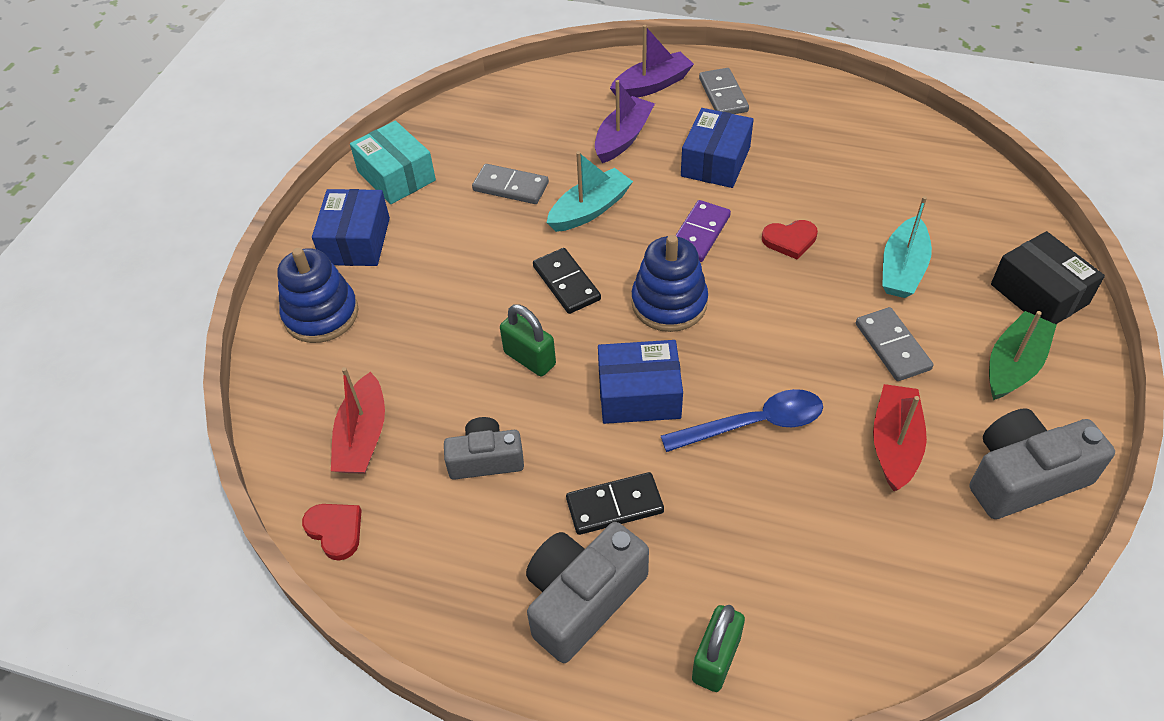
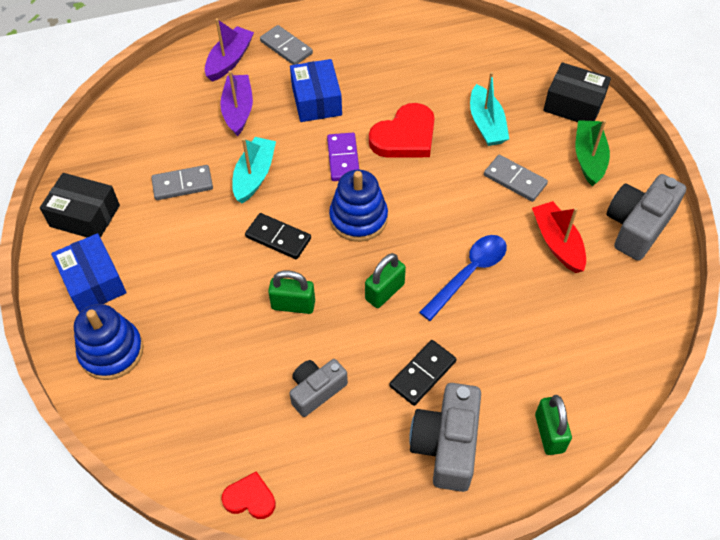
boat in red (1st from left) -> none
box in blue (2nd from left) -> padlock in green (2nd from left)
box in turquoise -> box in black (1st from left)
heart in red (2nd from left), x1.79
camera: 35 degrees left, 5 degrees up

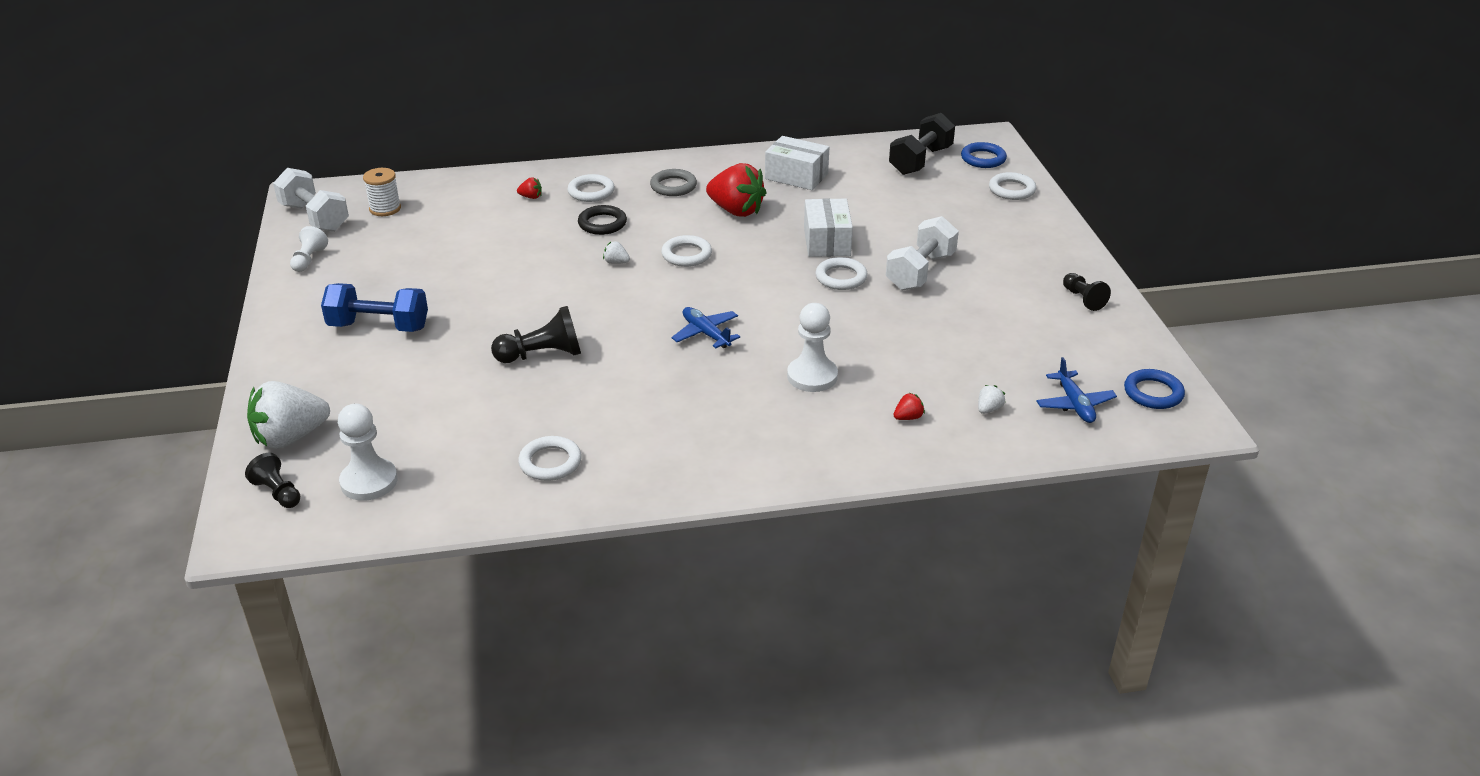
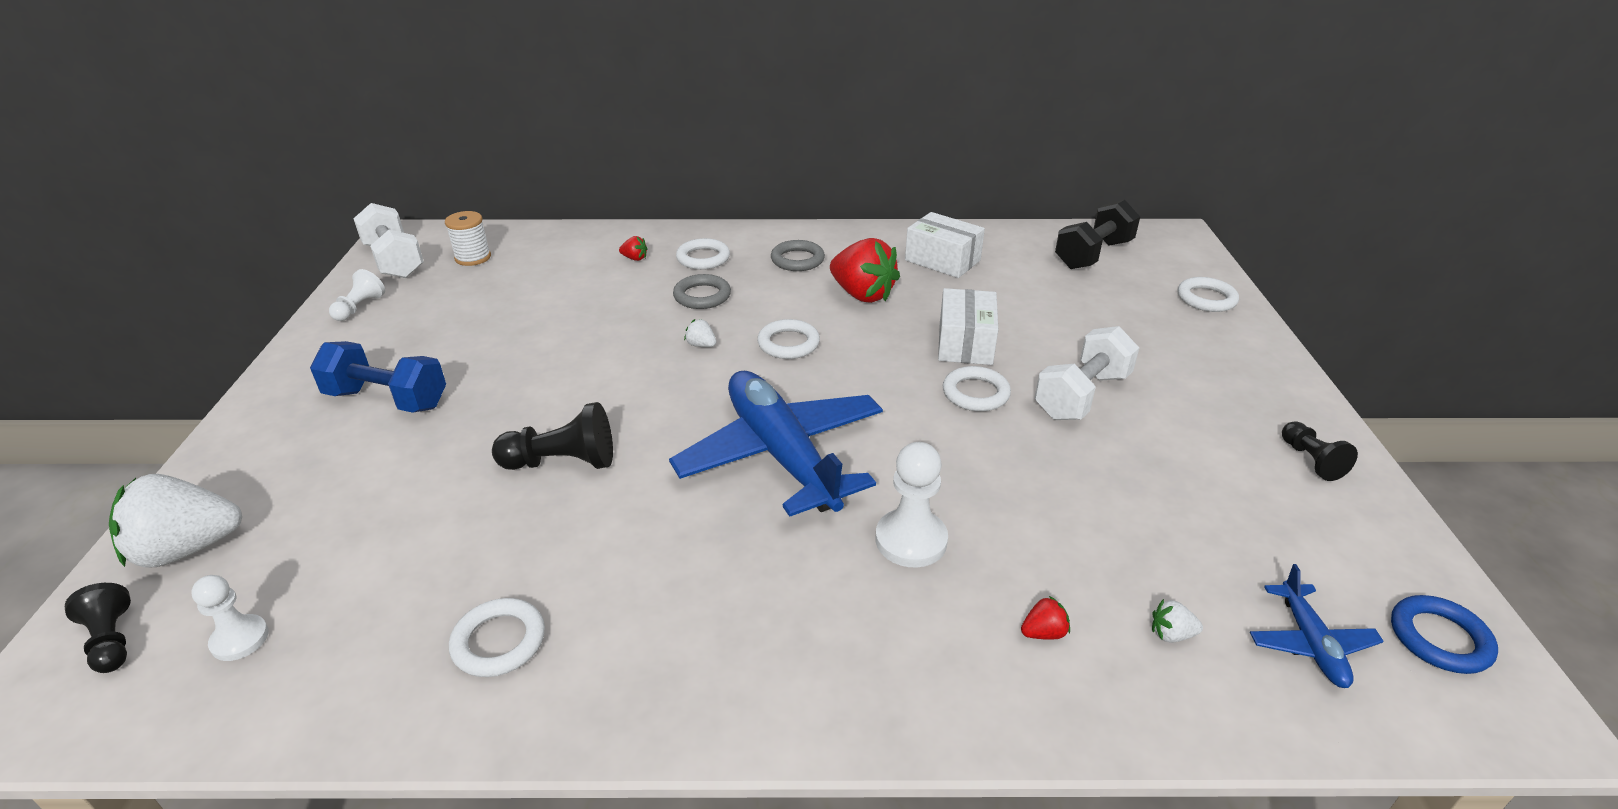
ring in blue (1st from left) -> none
ring in black -> ring in grey (1st from left)
strawberry in white (3rd from left), 135 degrees counterclockwise
pawn in white (2nd from left in the first image) -> pawn in white (1st from left), x0.64
plane in blue (1st from left), x2.20
camera: 10 degrees right, 0 degrees up

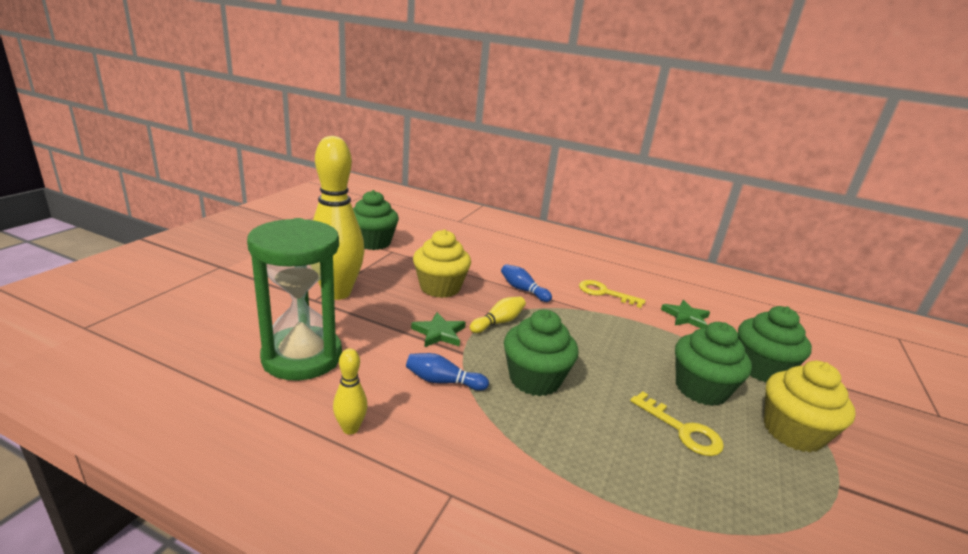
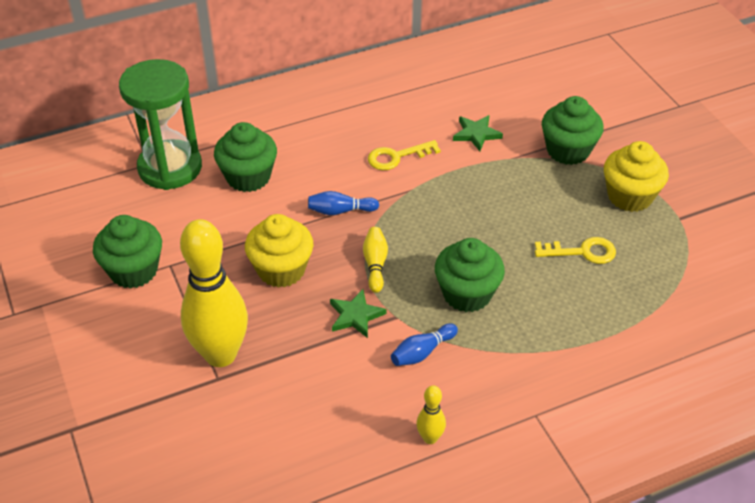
hourglass in green, moved
cupcake in green (3rd from left in the first image) -> cupcake in green (2nd from left), moved
camera: 45 degrees left, 20 degrees up

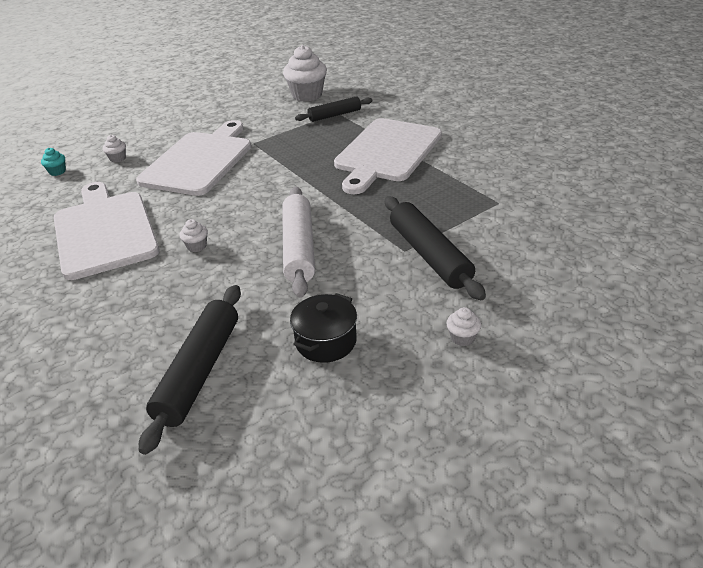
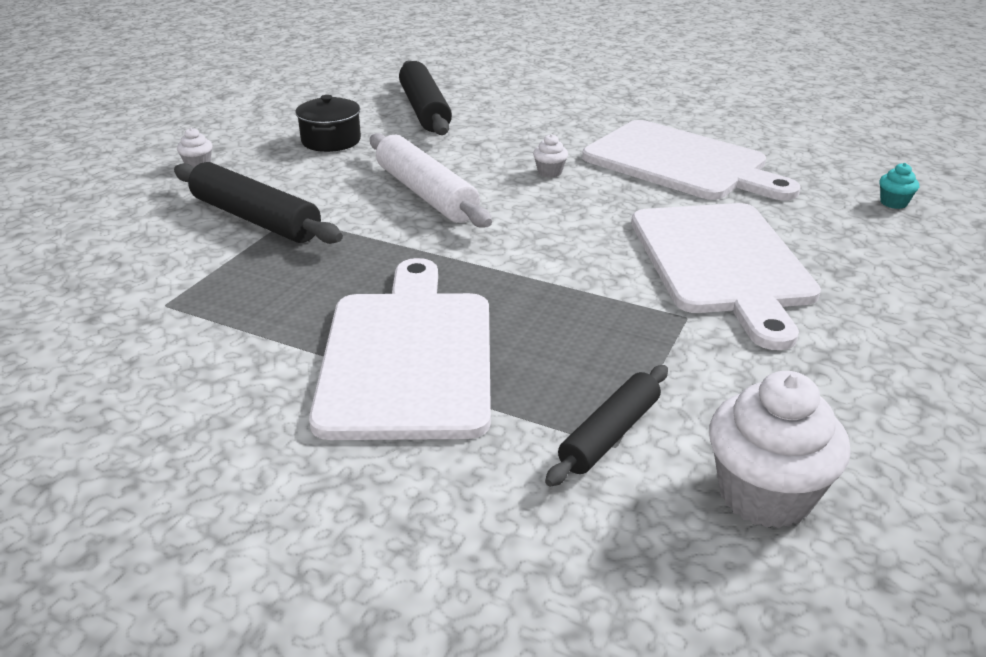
cupcake in white (1st from left) -> none
camera: 150 degrees right, 5 degrees down

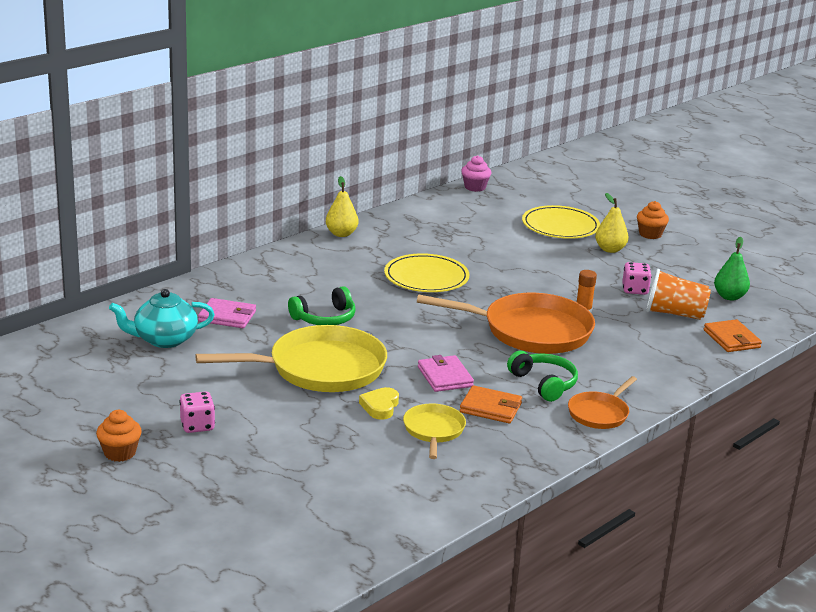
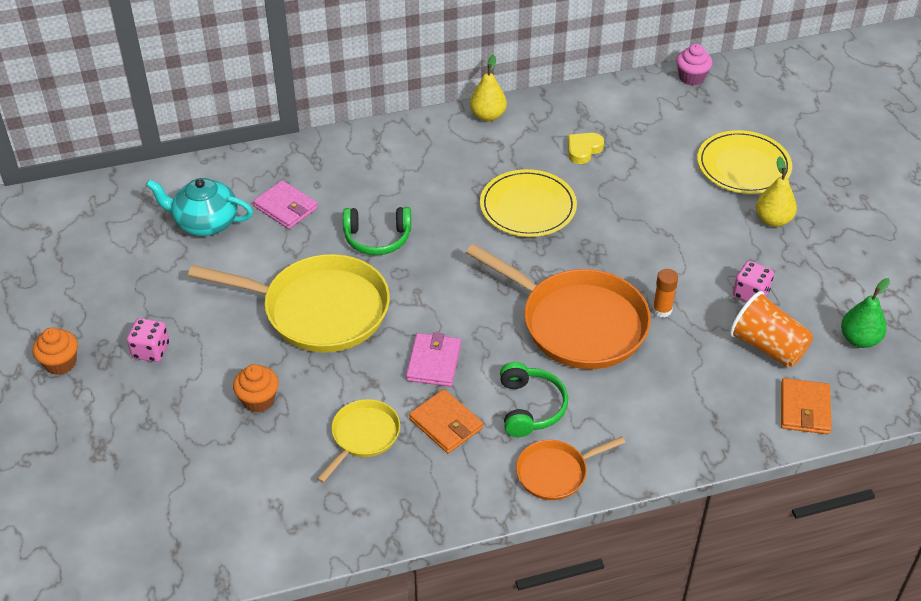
heart in yellow, moved
cupcake in orange (2nd from left), moved
camera: 30 degrees right, 20 degrees up

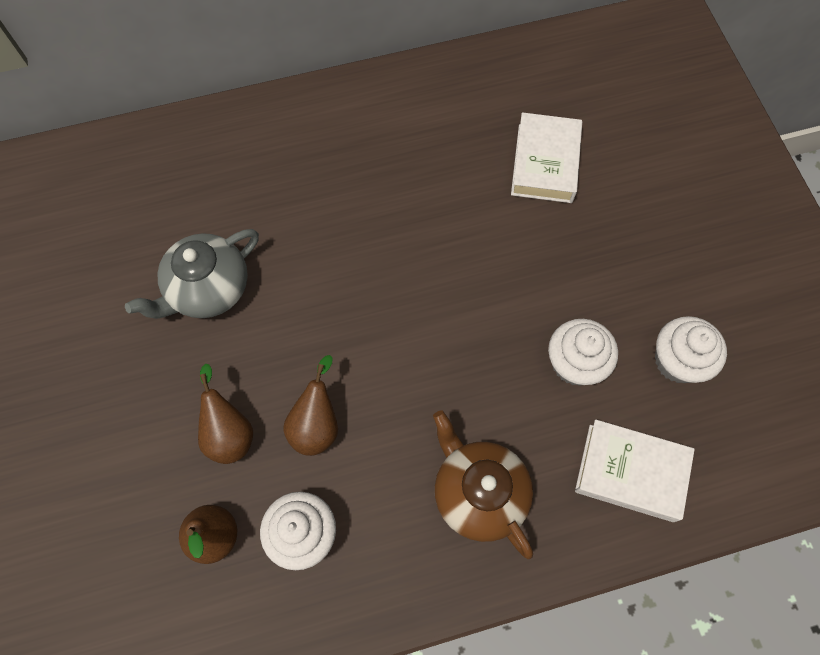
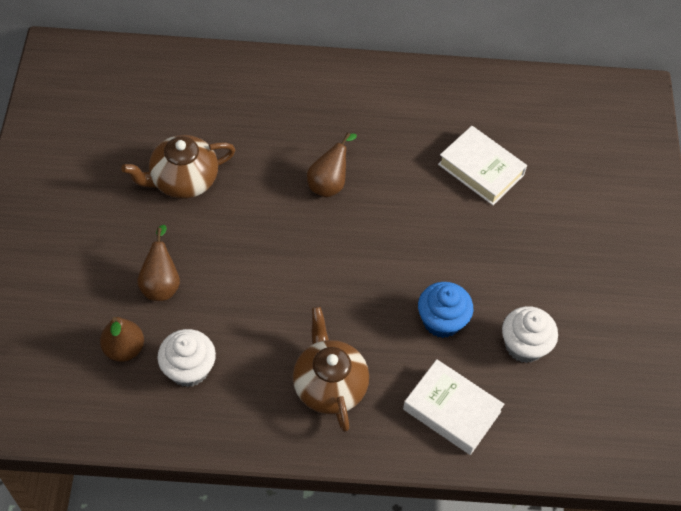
pear in brown (3rd from left), moved
teapot in grey -> teapot in brown (1st from left)
cupcake in white (2nd from left) -> cupcake in blue
book in white (1st from left in the first image) -> book in white (2nd from left), 75 degrees counterclockwise
camera: 15 degrees right, 10 degrees down

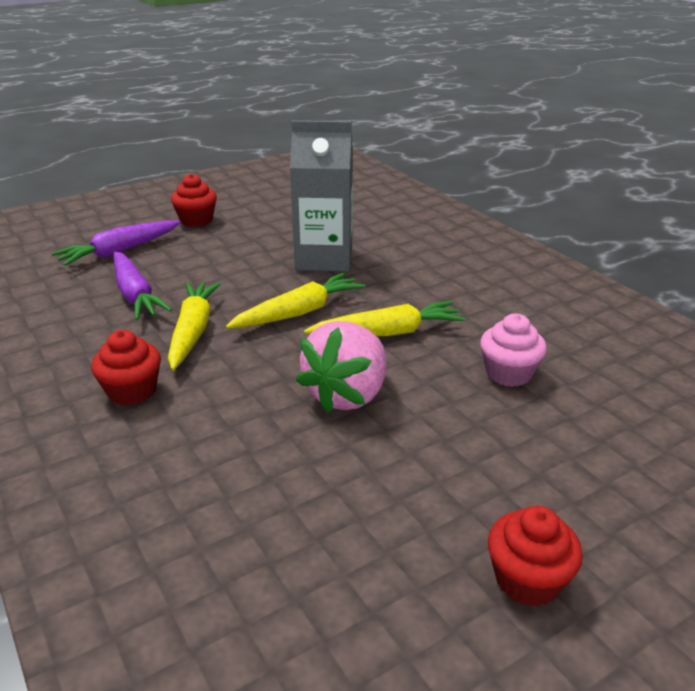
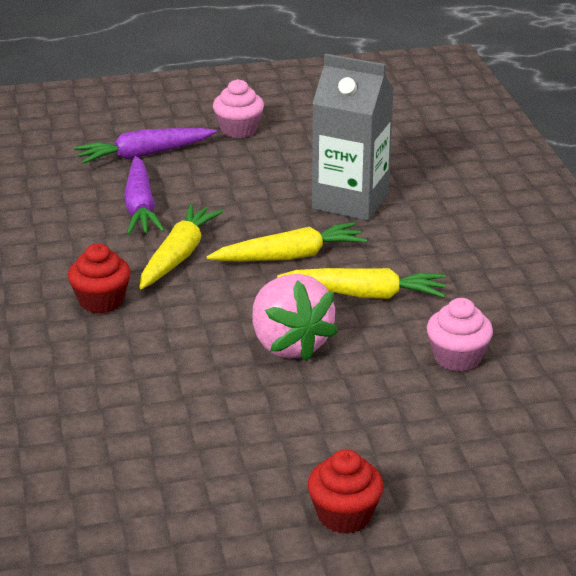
cupcake in red (2nd from left) -> cupcake in pink (1st from left)
strawberry in pink, 75 degrees counterclockwise
camera: 20 degrees right, 0 degrees up

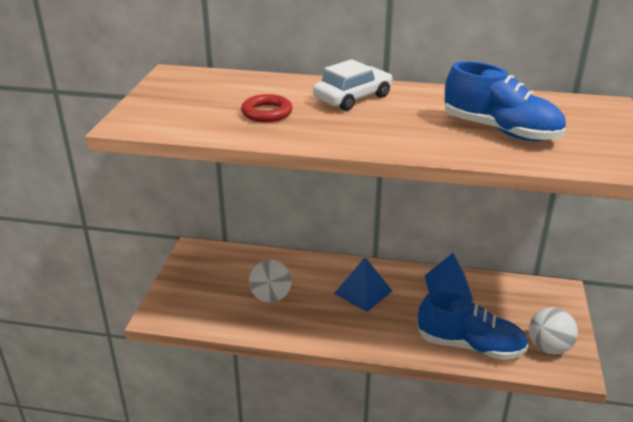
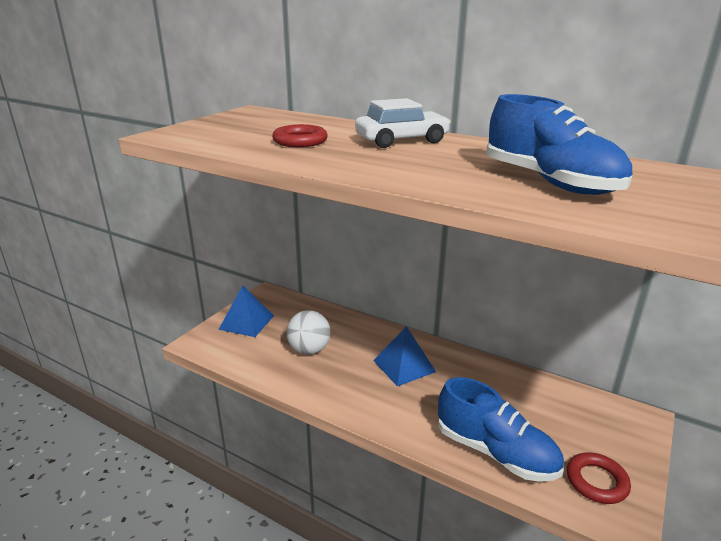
pyramid in blue (2nd from left in the first image) -> pyramid in blue (1st from left), moved
ball in white (2nd from left) -> ring in red (2nd from left)
camera: 20 degrees right, 5 degrees down

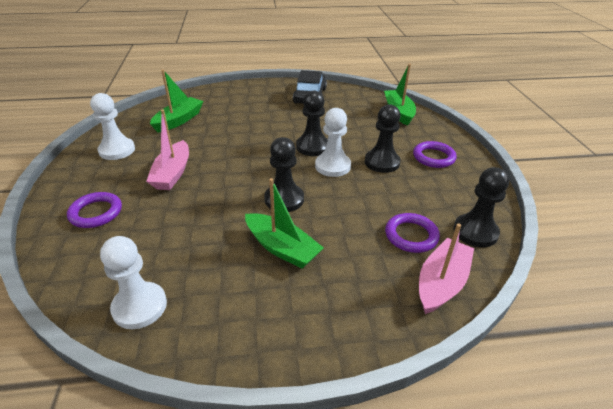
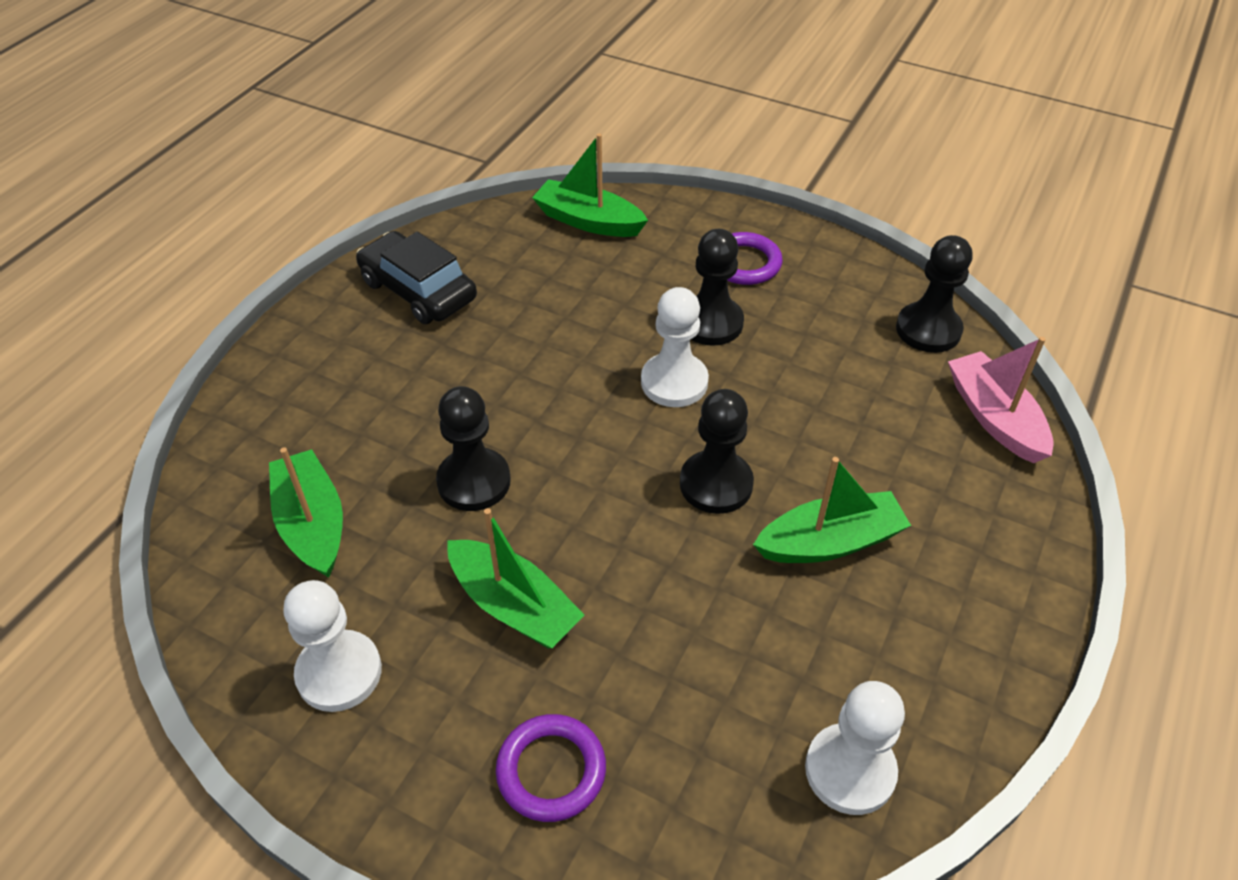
ring in purple (2nd from left) -> none
pawn in black (2nd from left in the first image) -> pawn in black (1st from left), moved
boat in pink (1st from left) -> boat in green (2nd from left)
camera: 55 degrees left, 10 degrees up

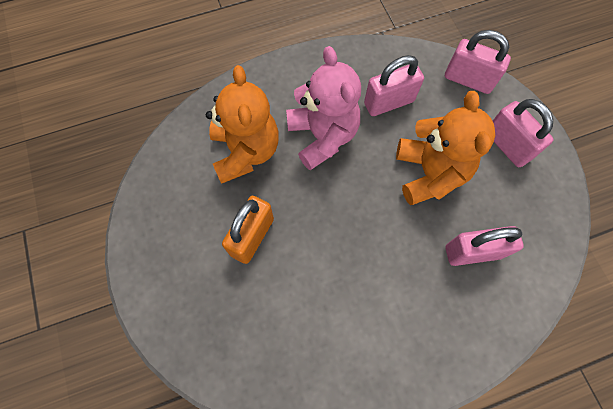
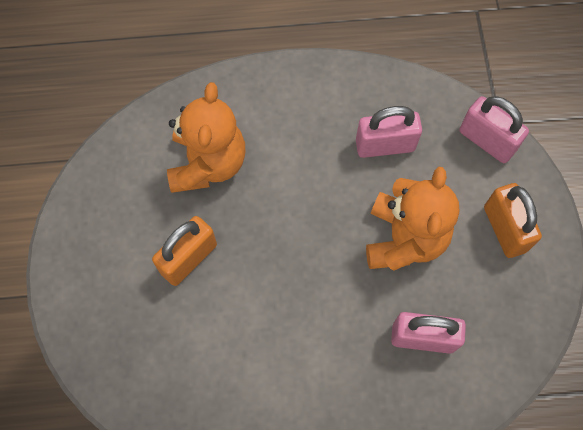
teddy bear in pink -> none
padlock in pink (4th from left) -> padlock in orange (2nd from left)
camera: 15 degrees right, 0 degrees up

